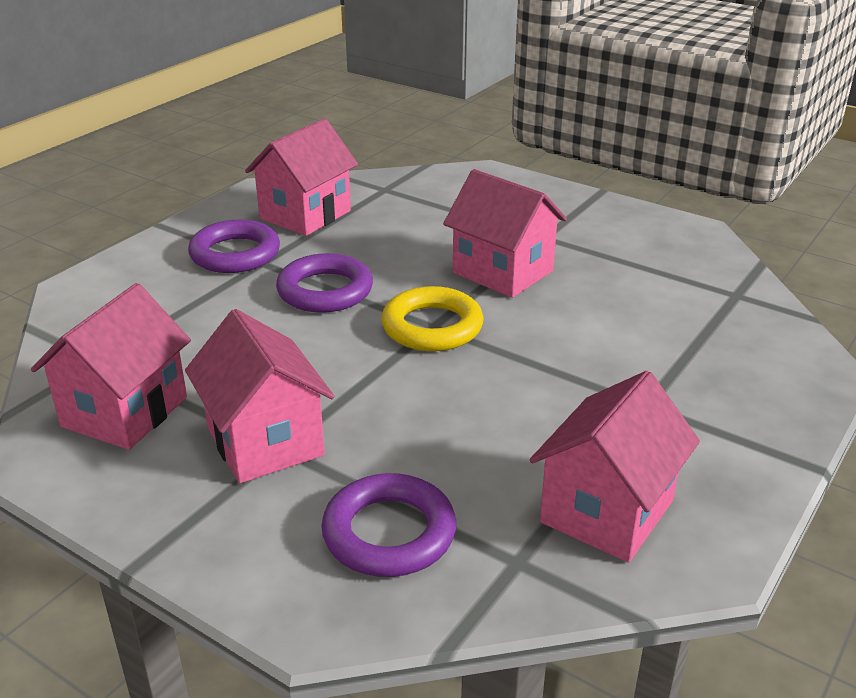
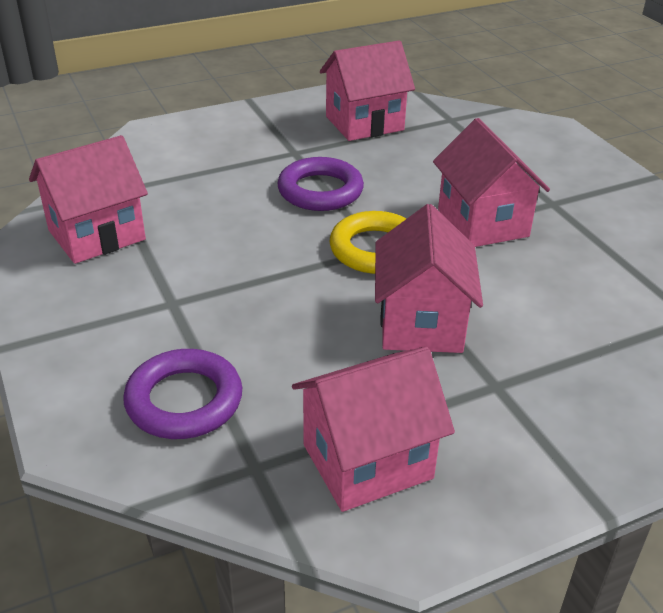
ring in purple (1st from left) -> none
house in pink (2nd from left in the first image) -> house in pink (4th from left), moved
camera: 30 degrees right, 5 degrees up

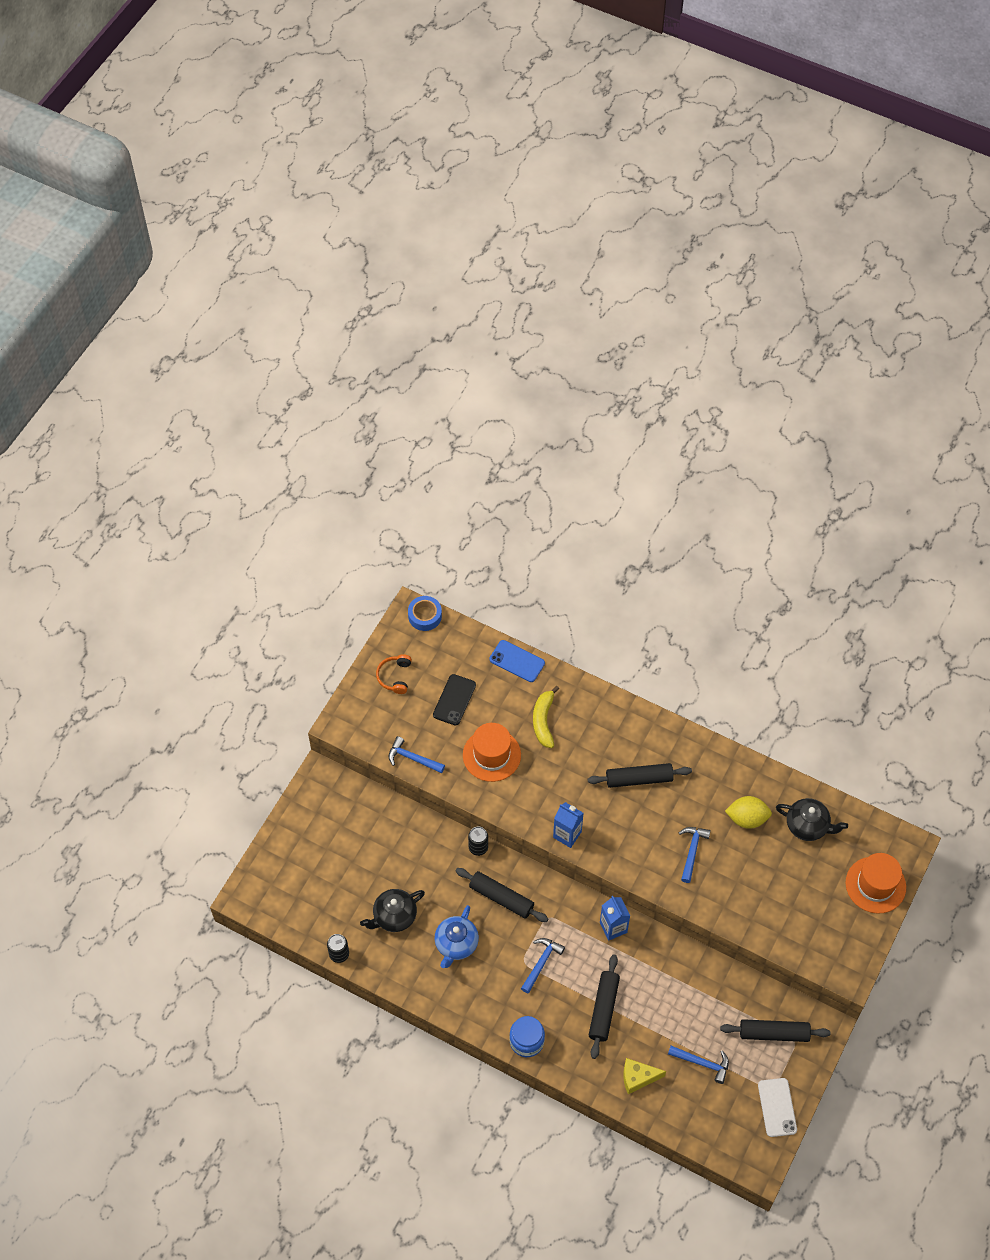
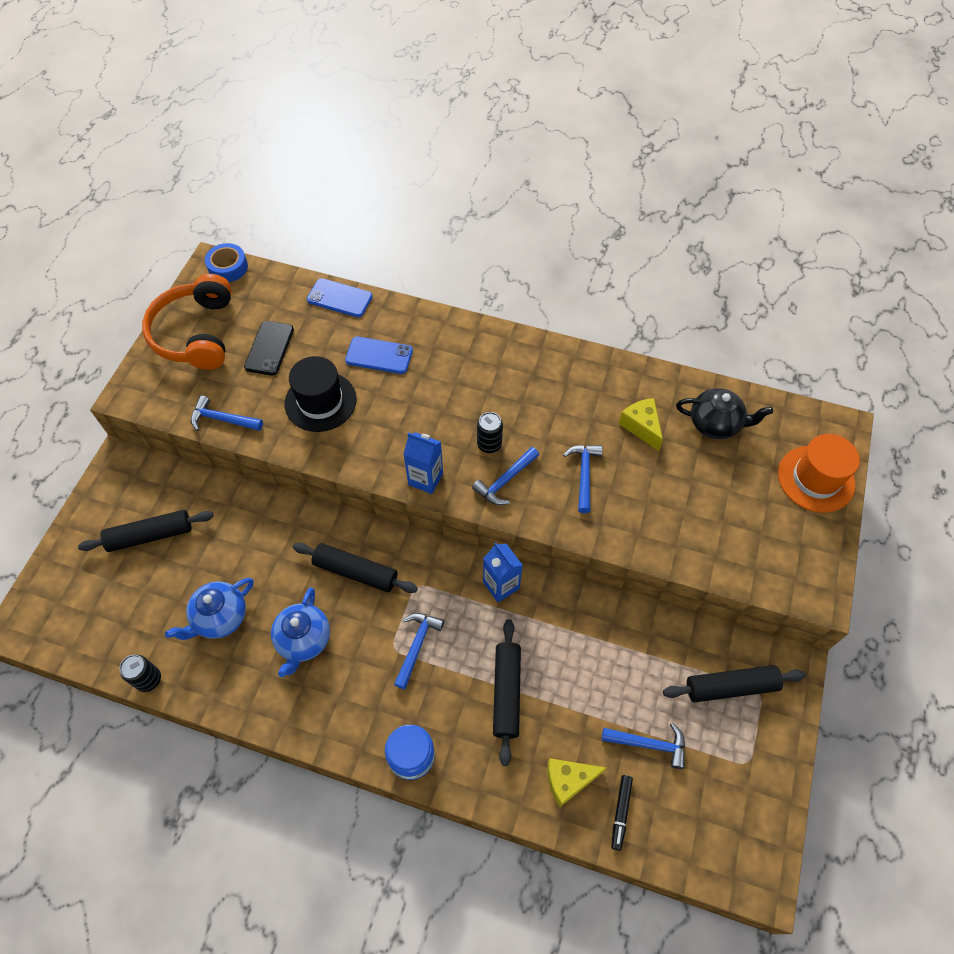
phone in white -> none
none -> hammer in blue (3rd from left)
none -> marker in black
can in black (2nd from left), moved
rolling pin in black (3rd from left in the first image) -> rolling pin in black (1st from left), moved
banana in yellow -> phone in blue (2nd from left)
lemon in yellow -> cheese in yellow (2nd from left)
teapot in black (1st from left) -> teapot in blue (1st from left)
hat in orange (1st from left) -> hat in black
headphones in orange, x2.06
camera: 10 degrees left, 0 degrees up

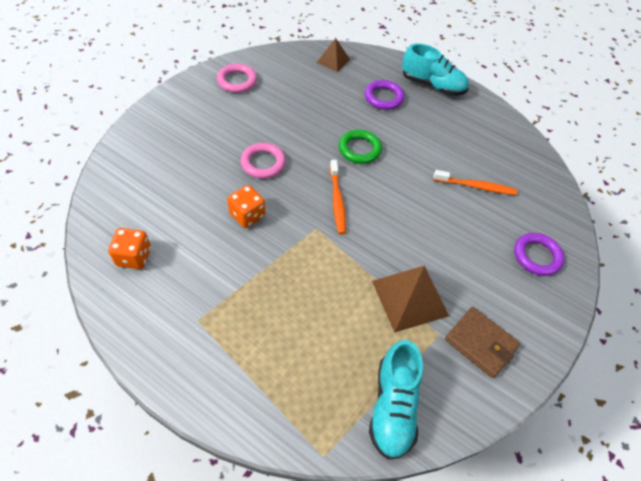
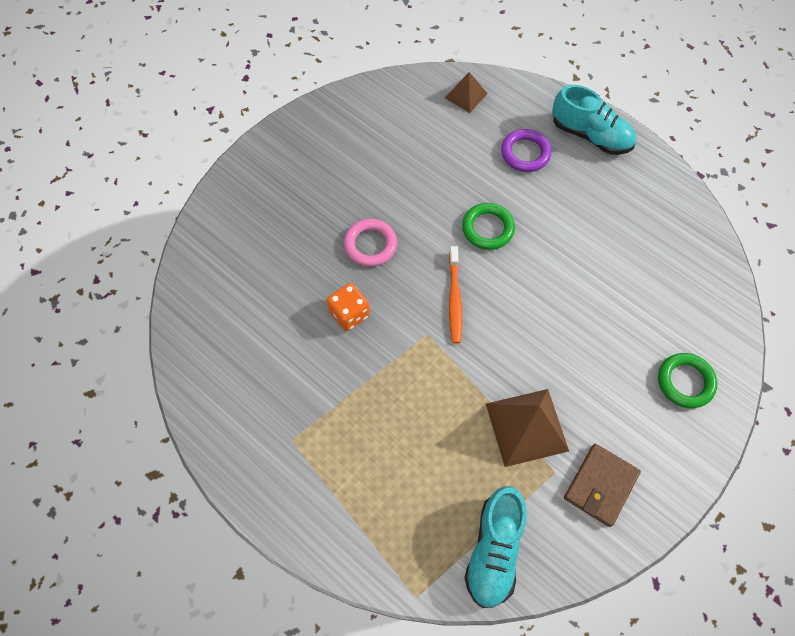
dice in orange (1st from left) -> none
ring in pink (1st from left) -> none
toothbrush in orange (2nd from left) -> none
ring in purple (2nd from left) -> ring in green (2nd from left)
wallet in brown, 75 degrees clockwise
camera: 10 degrees right, 10 degrees up

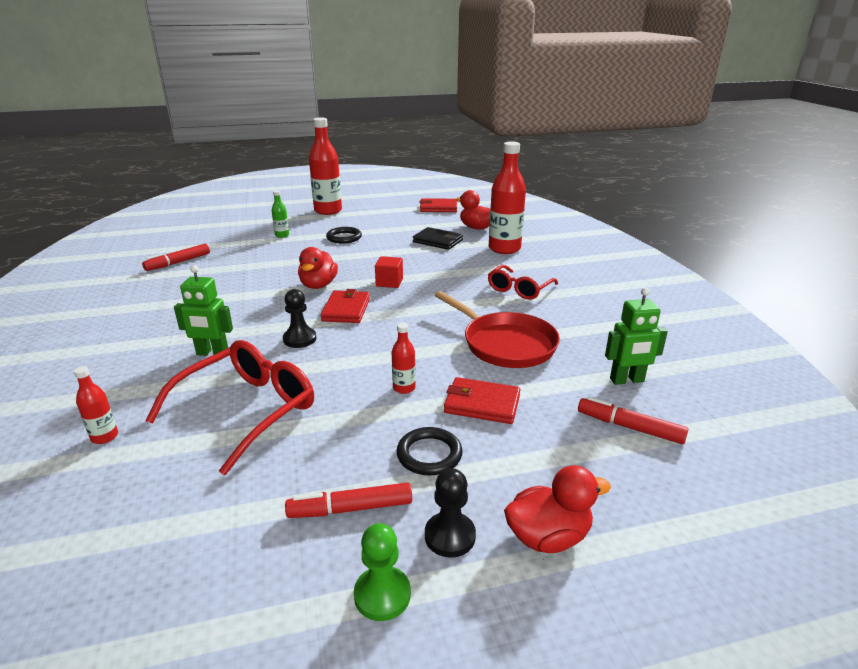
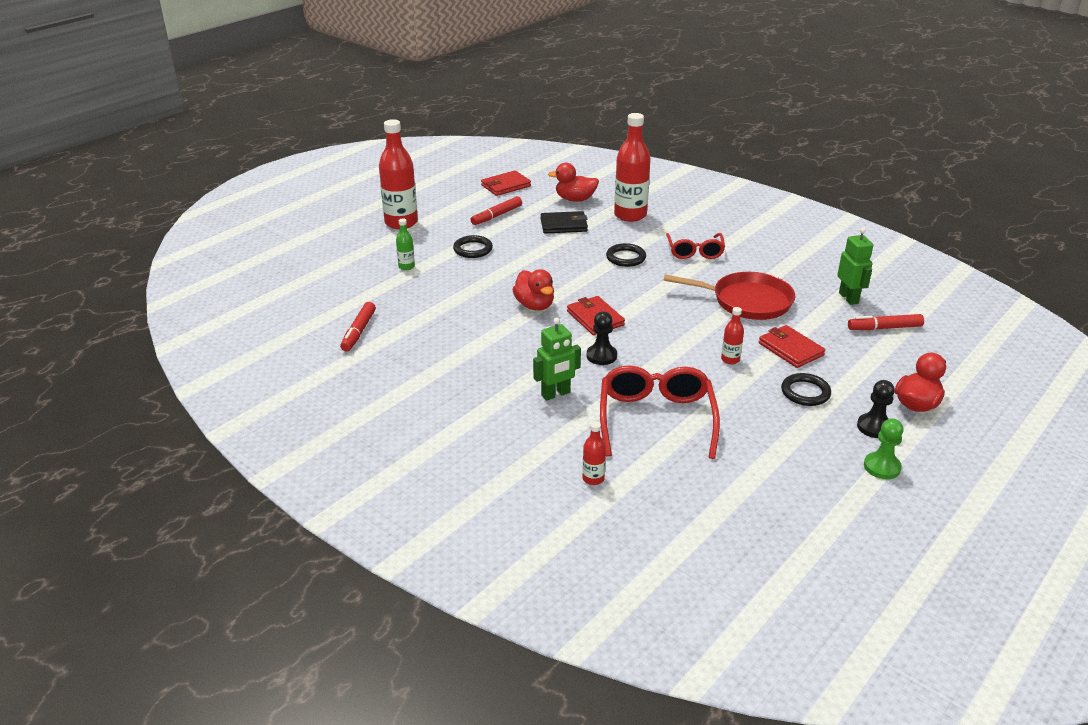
cube in red -> none
none -> ring in black (2nd from left)
marker in red (2nd from left), moved
wallet in red (3rd from left), 75 degrees clockwise
robot in green (2nd from left), 60 degrees counterclockwise
camera: 35 degrees left, 5 degrees up

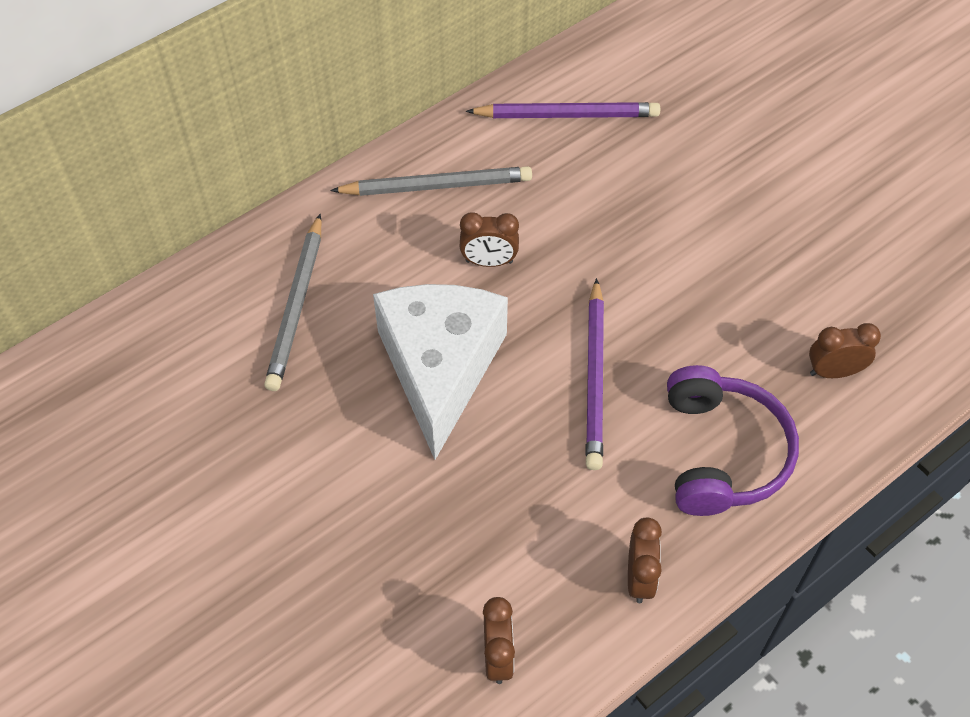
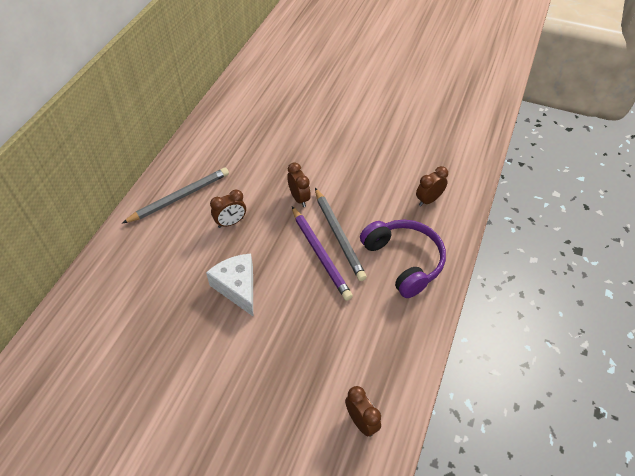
pencil in purple (1st from left) -> none
pencil in grey (1st from left in the first image) -> pencil in grey (2nd from left), moved
clock in brown (3rd from left in the first image) -> clock in brown (2nd from left), moved
cheese in white, x0.61
camera: 30 degrees left, 5 degrees down

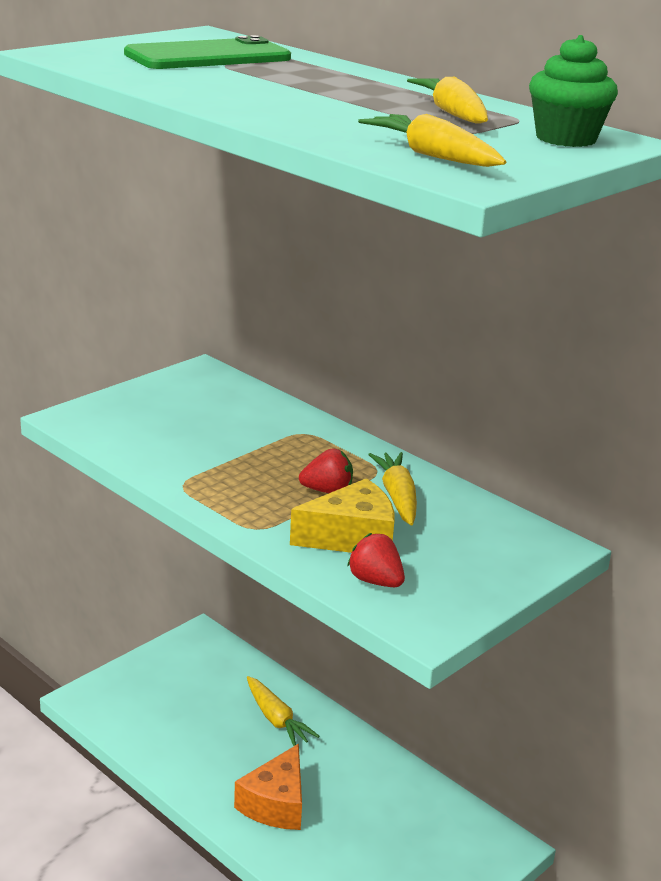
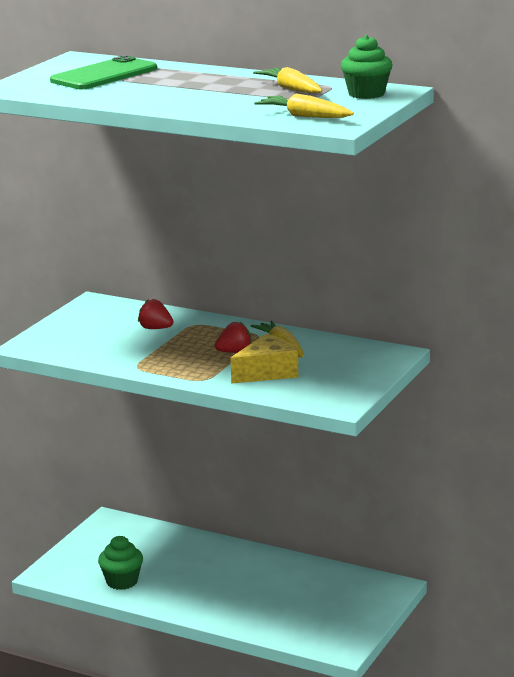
cheese in orange -> none
carrot in yellow (1st from left) -> none
none -> cupcake in green (1st from left)
strawberry in red (2nd from left in the first image) -> strawberry in red (1st from left), moved
camera: 15 degrees left, 5 degrees down

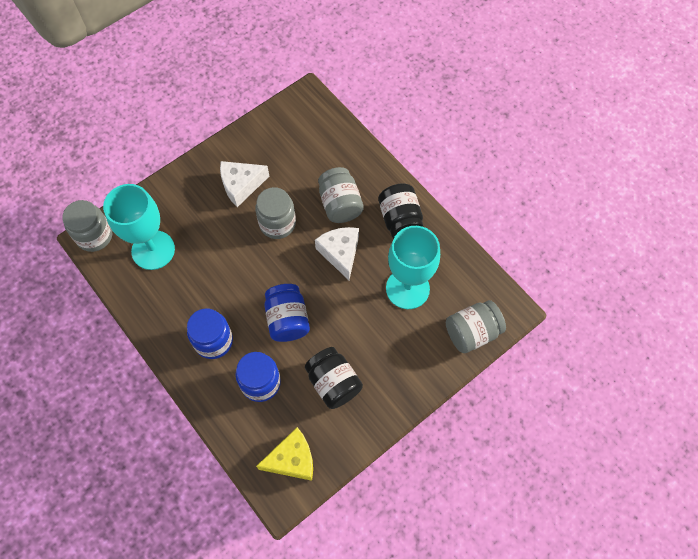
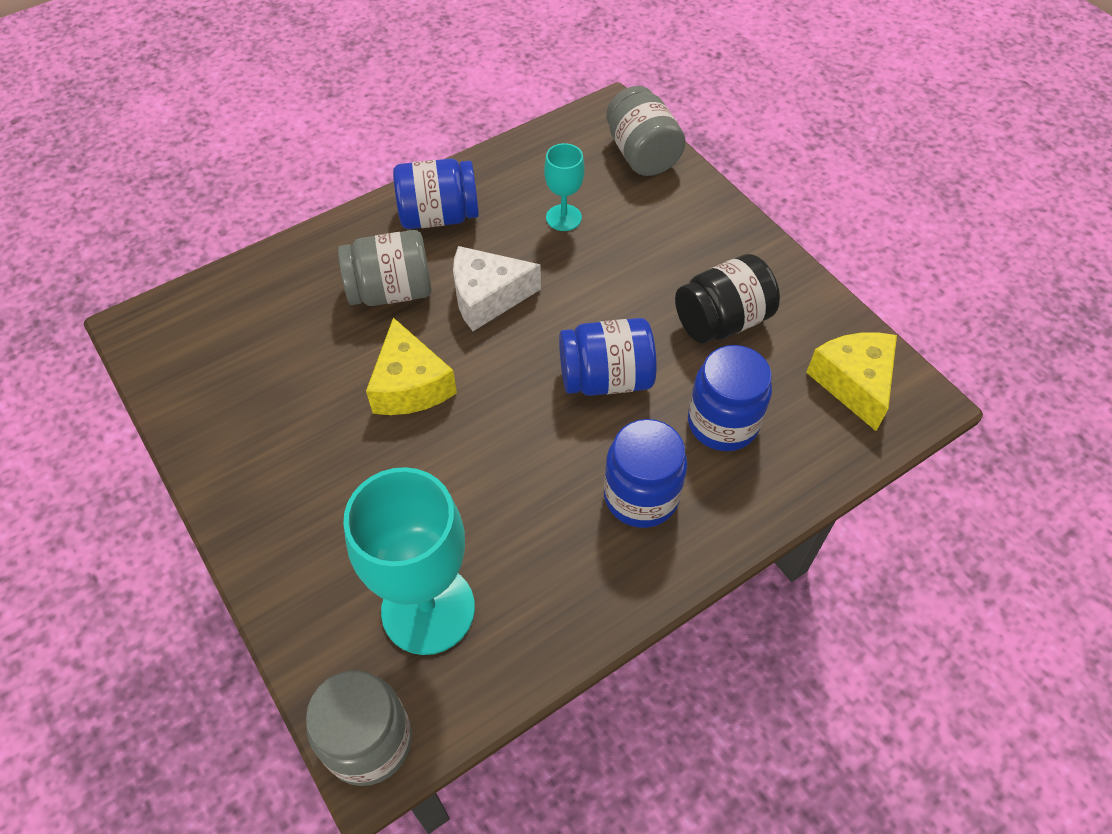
cheese in white (1st from left) -> none
jar in grey (2nd from left) -> cheese in yellow (1st from left)
jar in black (2nd from left) -> jar in blue (1st from left)
goblet in turquoise (2nd from left), x0.51
camera: 85 degrees left, 10 degrees down

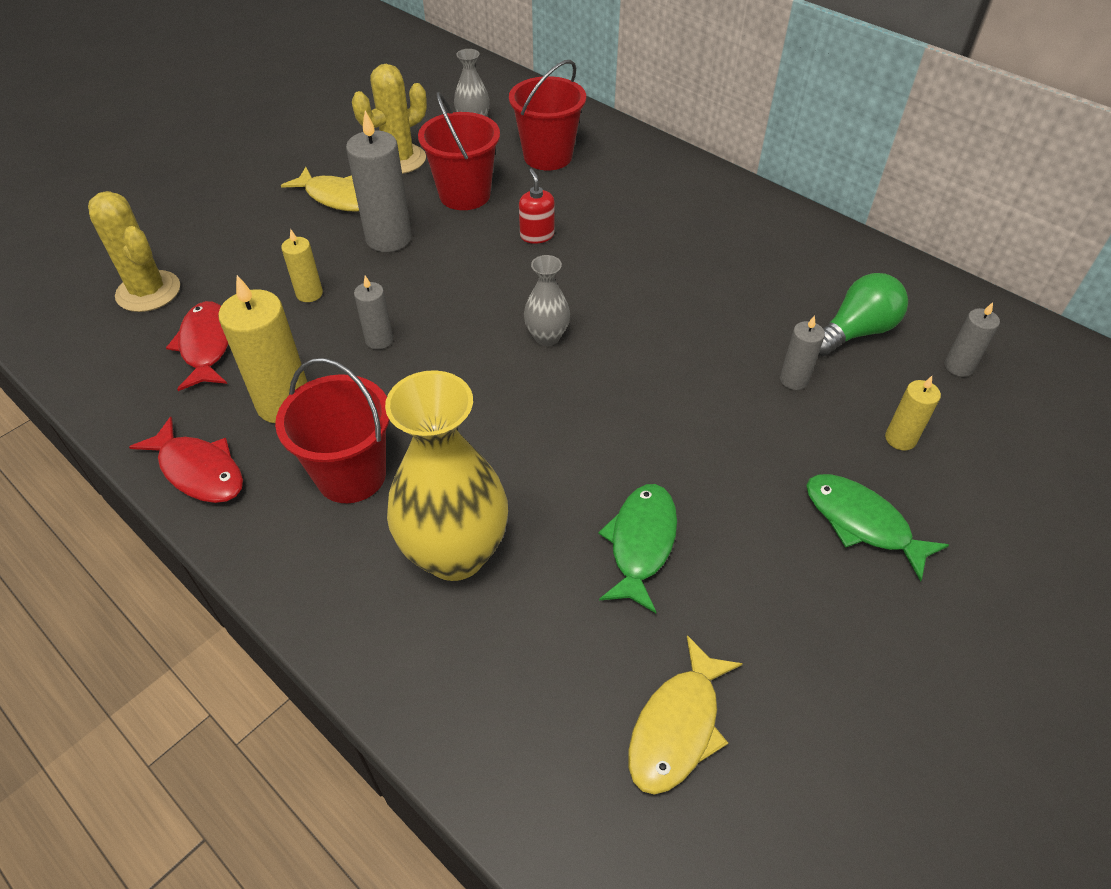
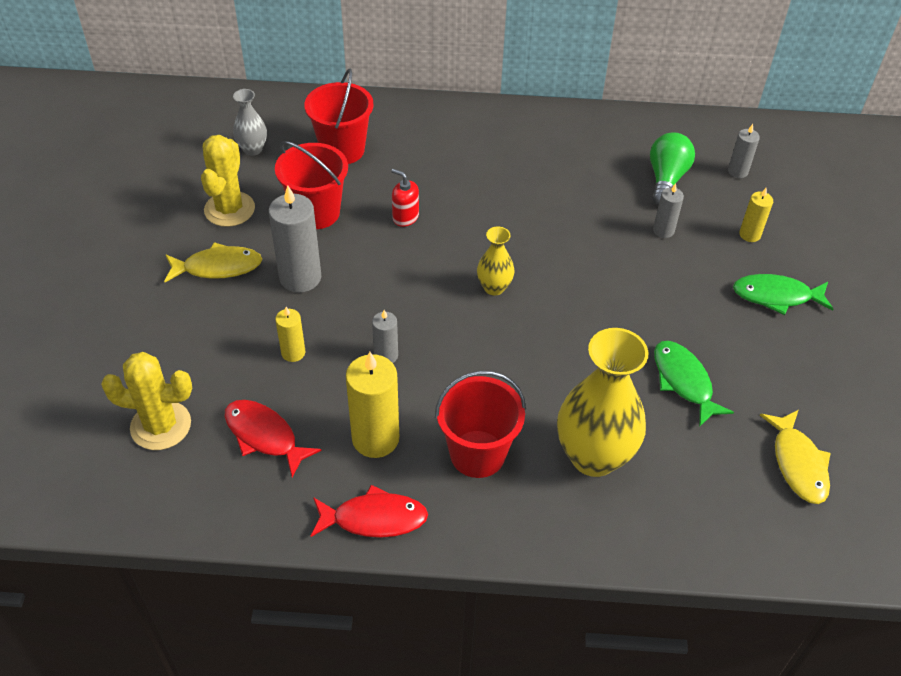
vase in grey (2nd from left) -> vase in yellow (1st from left)
camera: 40 degrees left, 0 degrees up

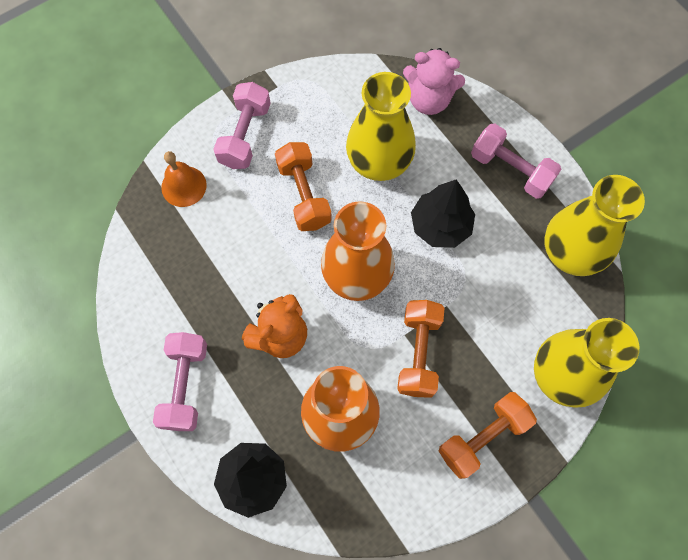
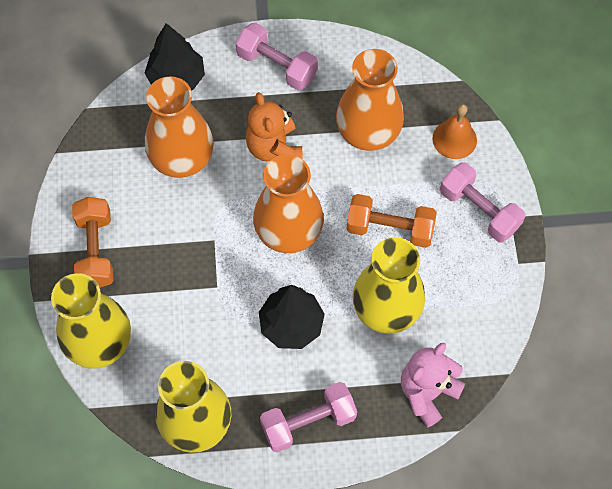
dumbbell in orange (2nd from left) -> none
none -> vase in orange (3rd from left)
camera: 120 degrees right, 5 degrees down

